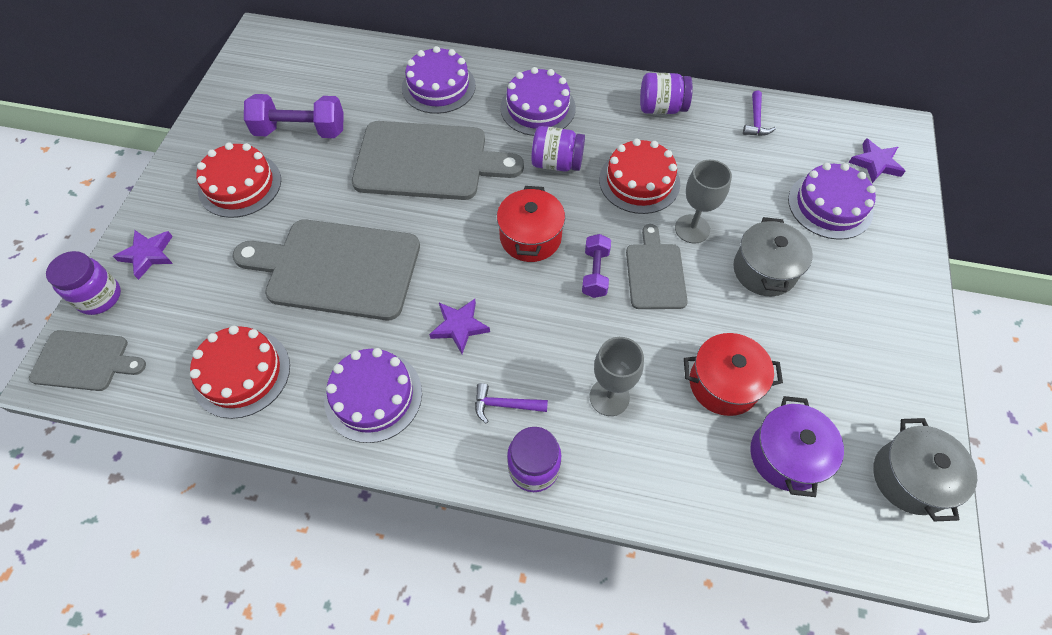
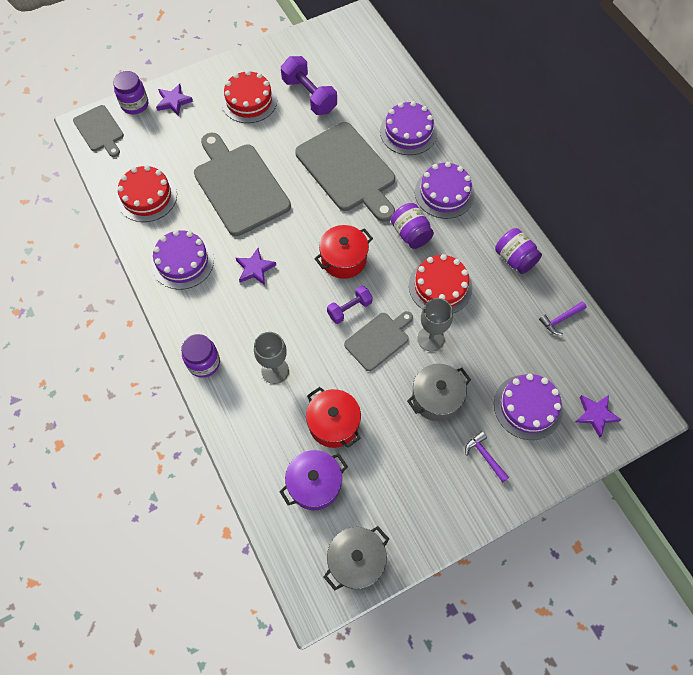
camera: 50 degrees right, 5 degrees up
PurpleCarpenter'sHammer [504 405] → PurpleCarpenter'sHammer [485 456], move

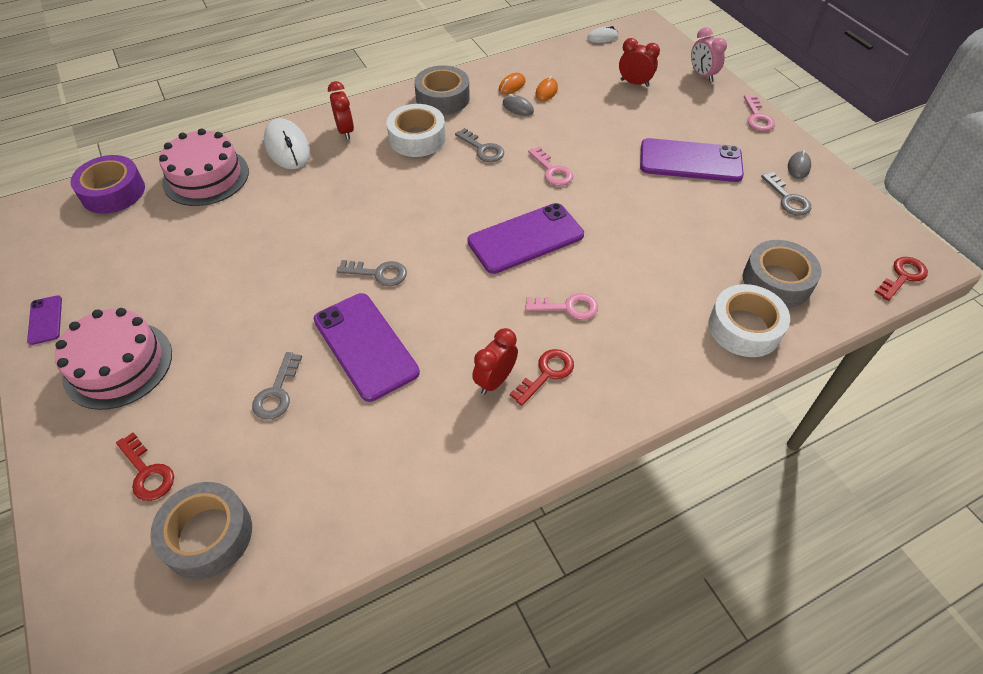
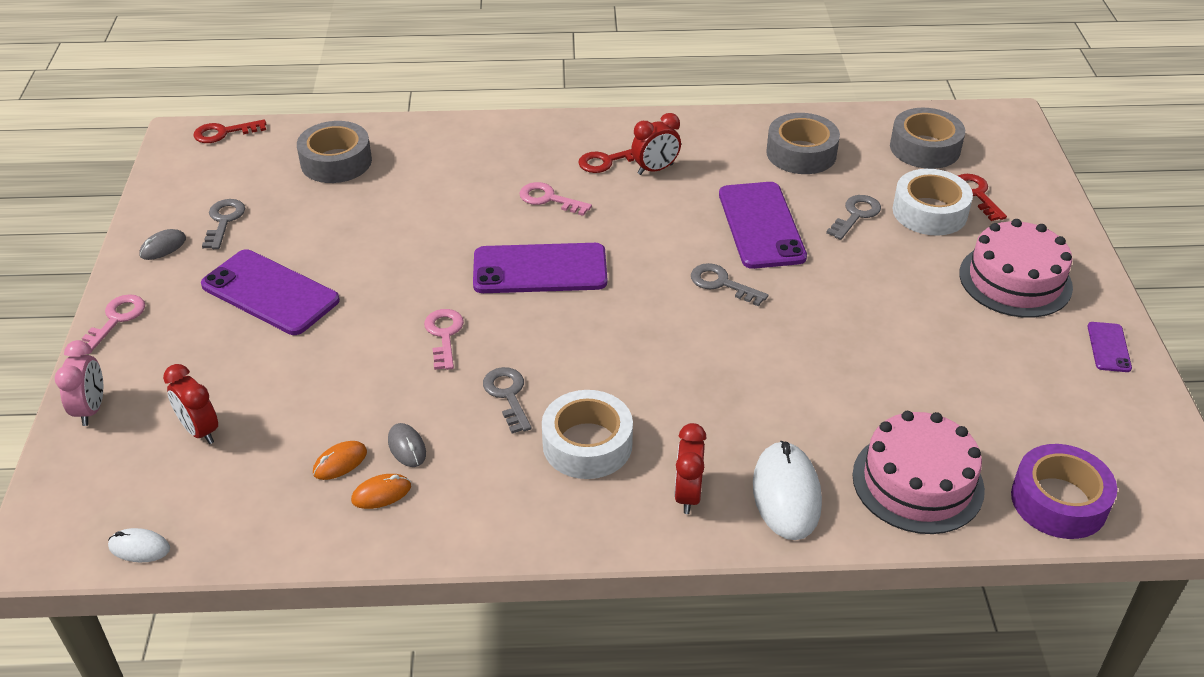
camera: 155 degrees left, 10 degrees down
GreyStickyTape [442 98] → GreyStickyTape [801 153], move
SnowWhiteStickyTape [744 328] → SnowWhiteStickyTape [929 212], move

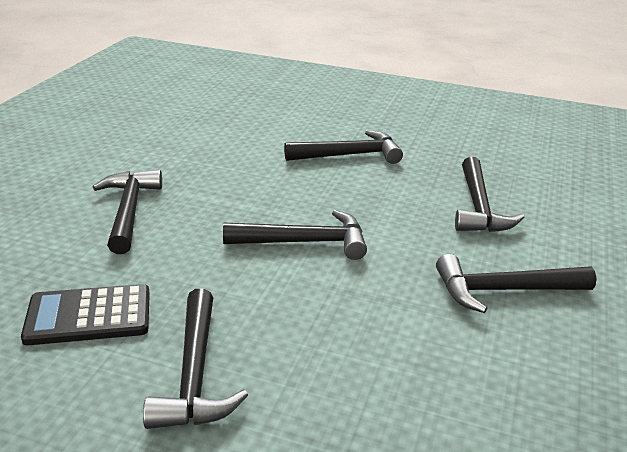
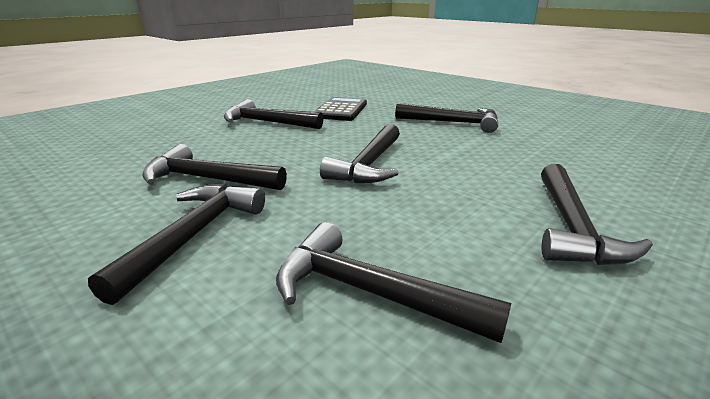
camera: 115 degrees right, 5 degrees down
- → EbonyCarpenter'sHammer [207 179]

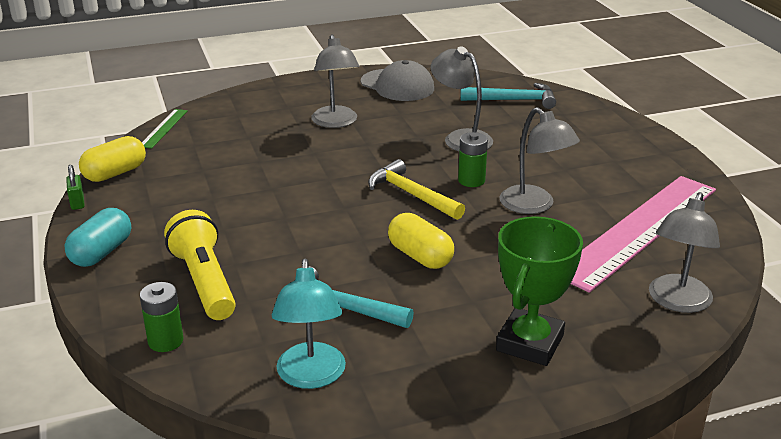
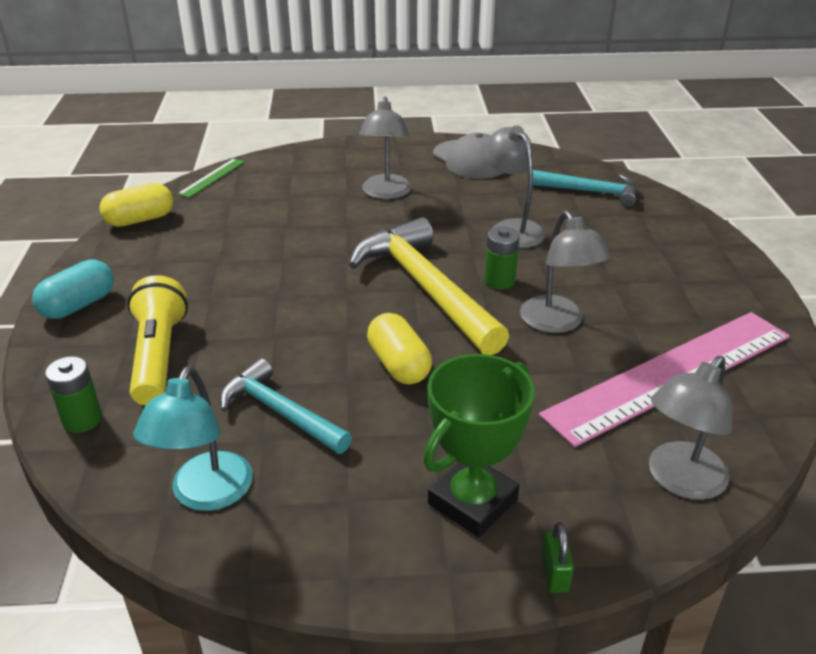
camera: 15 degrees right, 5 degrees up
YellowCarpenter'sHammer [411 194] → YellowCarpenter'sHammer [425 288], x1.69
GreenPadlock [77 202] → GreenPadlock [554 574], move

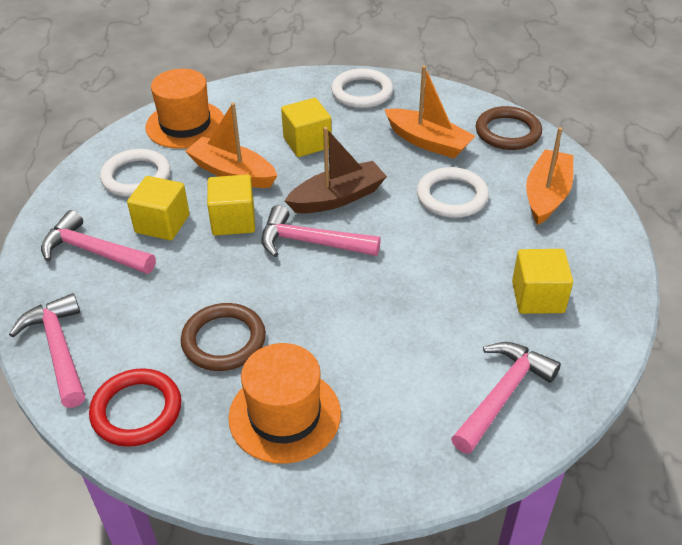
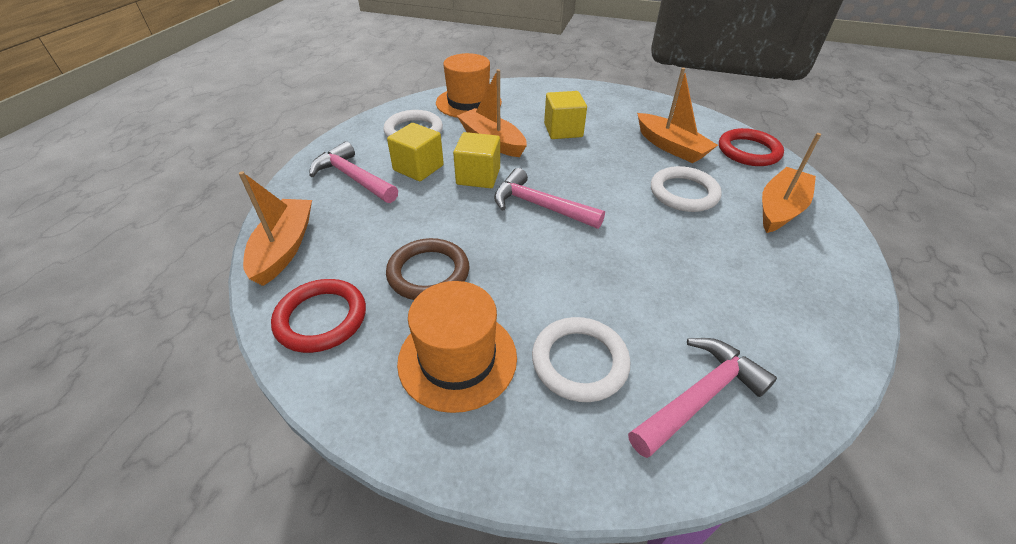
camera: 15 degrees right, 0 degrees up
RosePinkCarpenter'sHammer [59 349] → OrangeColouredSailboat [284 248]
SnowWhiteRing [362 92] → SnowWhiteRing [579 362], move
BrownRing [508 132] → ScarletRing [748 151]
BrownSailboat [337 198] → -
YellowBlock [537 297] → -

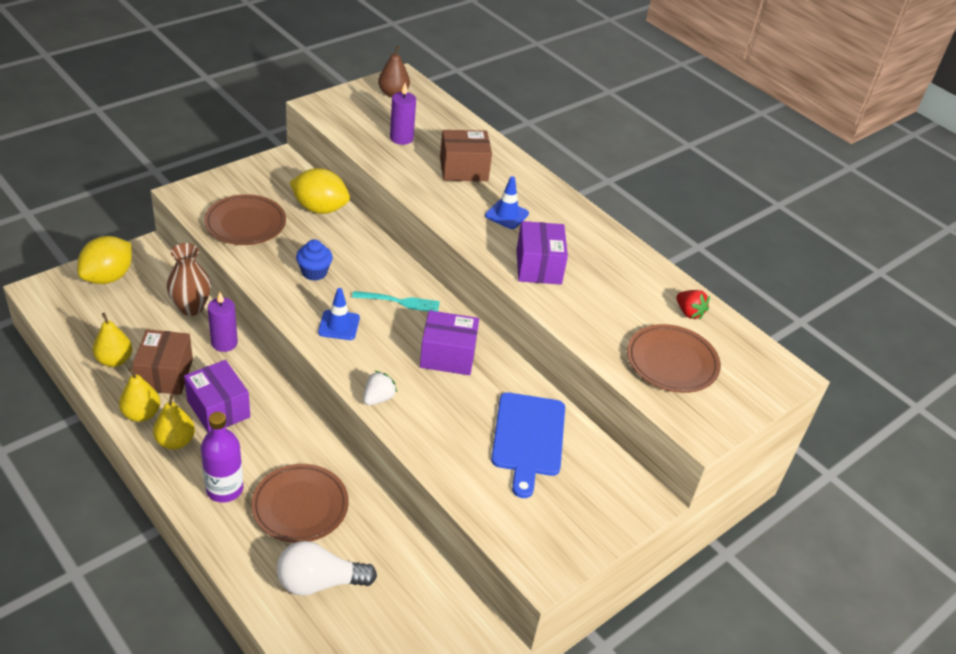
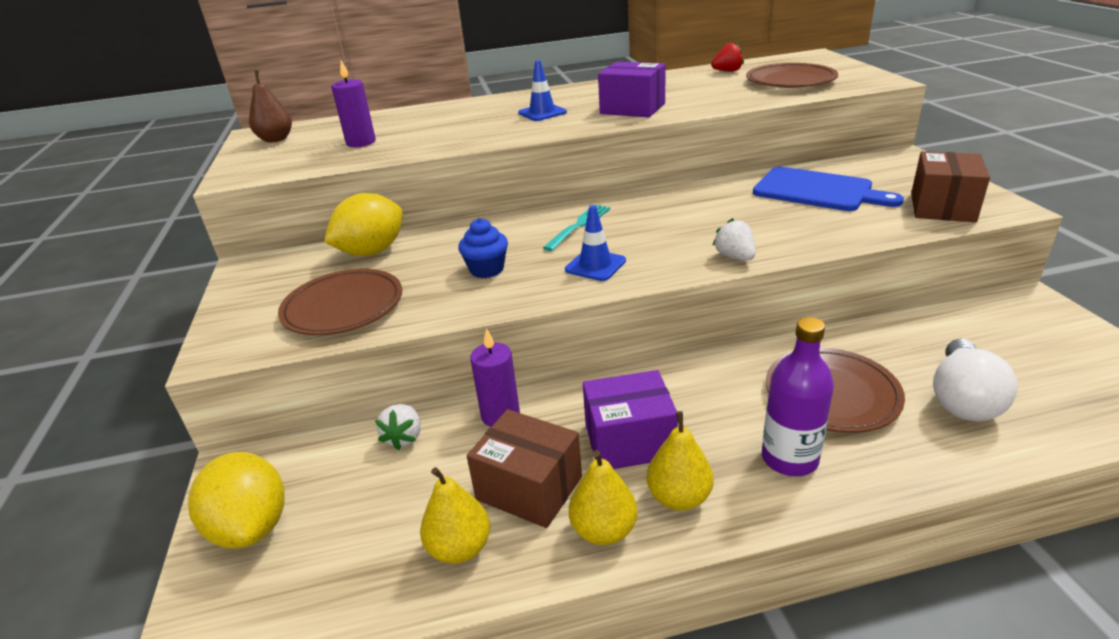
camera: 55 degrees left, 10 degrees down
BrownVase [191 307] → SnowWhiteBerry [404 437]
BrownBox [463 169] → BrownBox [942 207], move
PurpleBox [447 356] → -

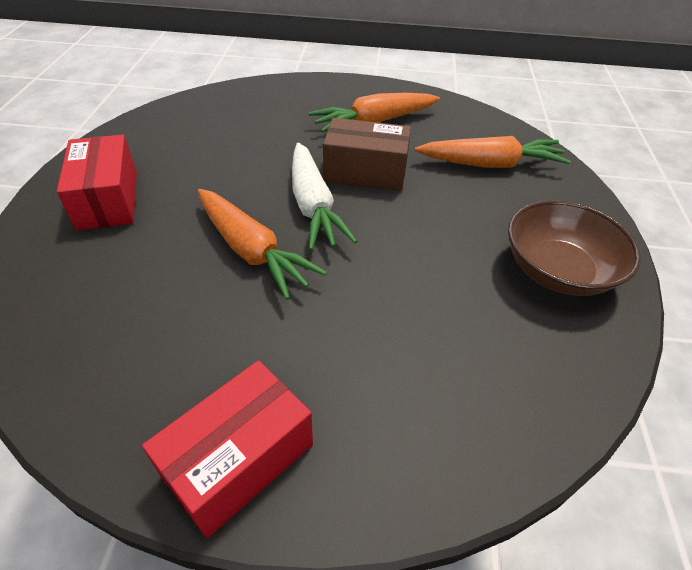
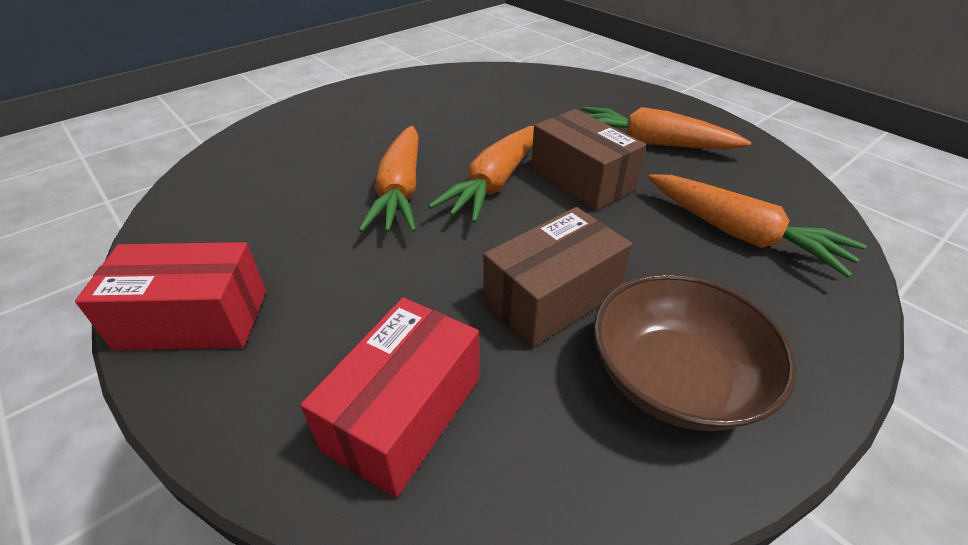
camera: 45 degrees right, 5 degrees down
ScarletBox [108 200] → ScarletBox [404 413], move
SnowWhiteToyCarrot [313 206] → OrangeColouredToyCarrot [494 183]
- → BrownBox [552 297]

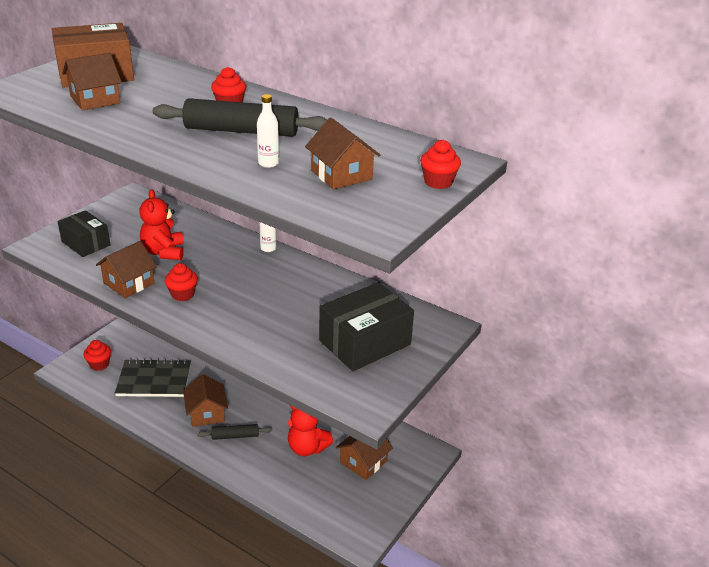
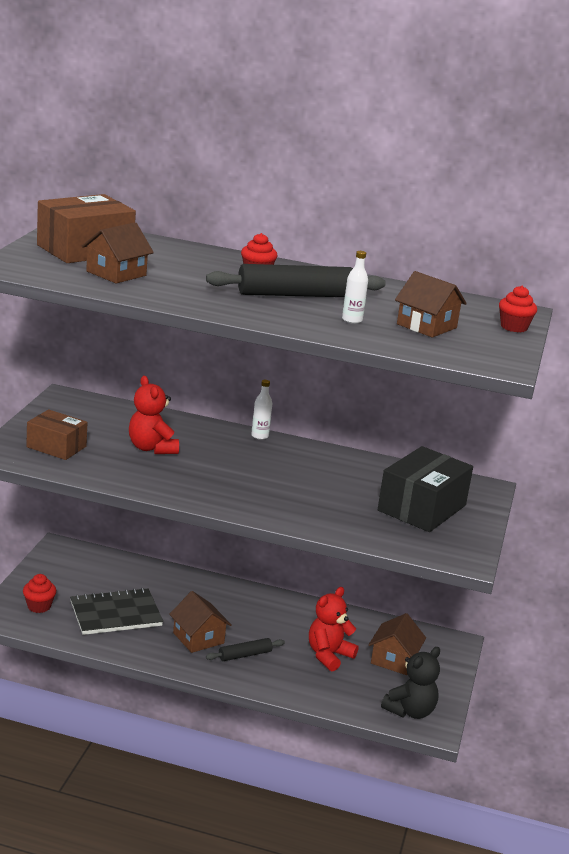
camera: 20 degrees left, 10 degrees down
EbonyBox [86 243] → BrownBox [56 447]
ScarletTeddyBear [307 448] → ScarletTeddyBear [328 655], 120 degrees clockwise
- → EbonyTeddyBear [410 711]
BrownCottage [129 283] → -
ScarletCupcake [182 294] → -

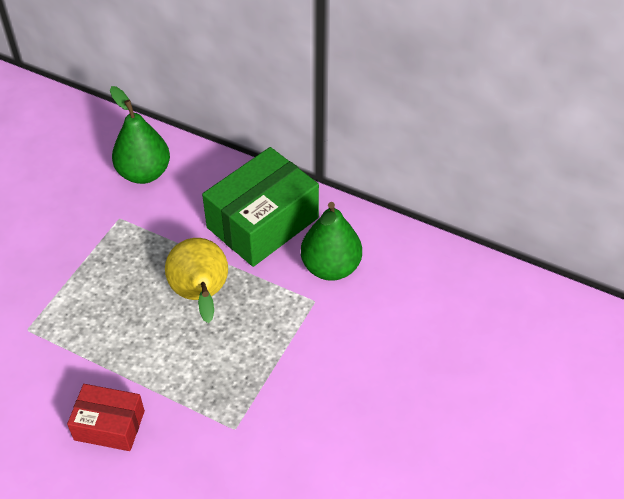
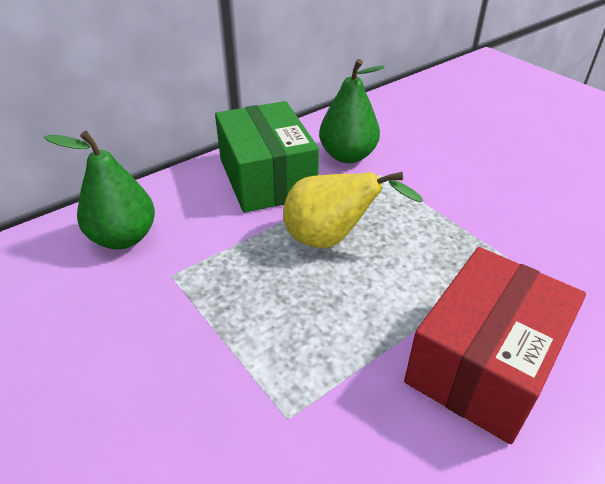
camera: 65 degrees left, 10 degrees down
ScarletBox [109 425] → ScarletBox [483 363], x1.76

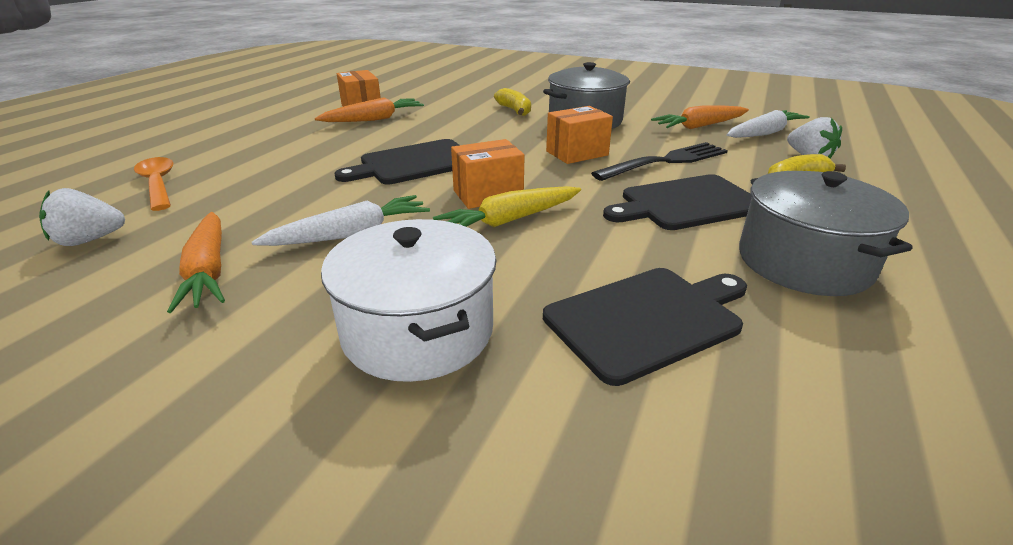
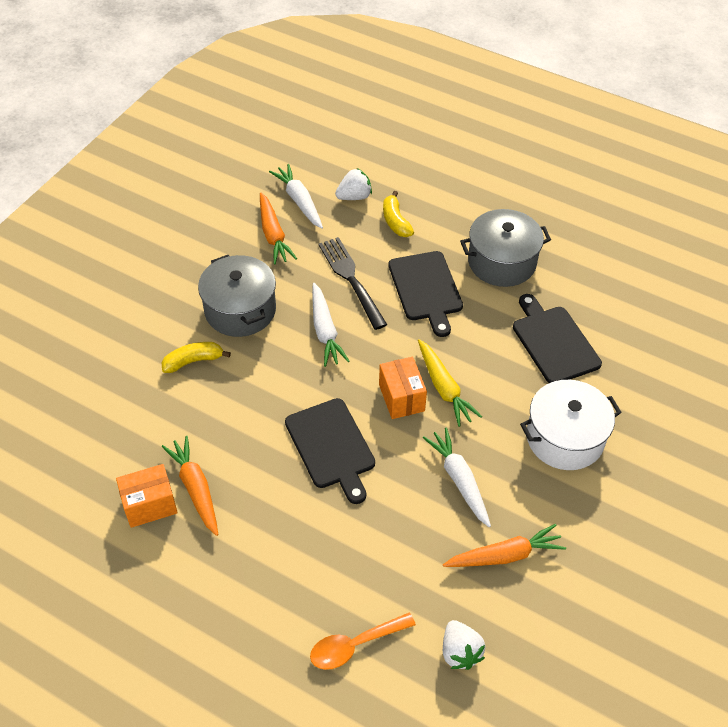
camera: 85 degrees left, 20 degrees up
OrangeColouredBox [577 153] → SnowWhiteToyCarrot [325 331]

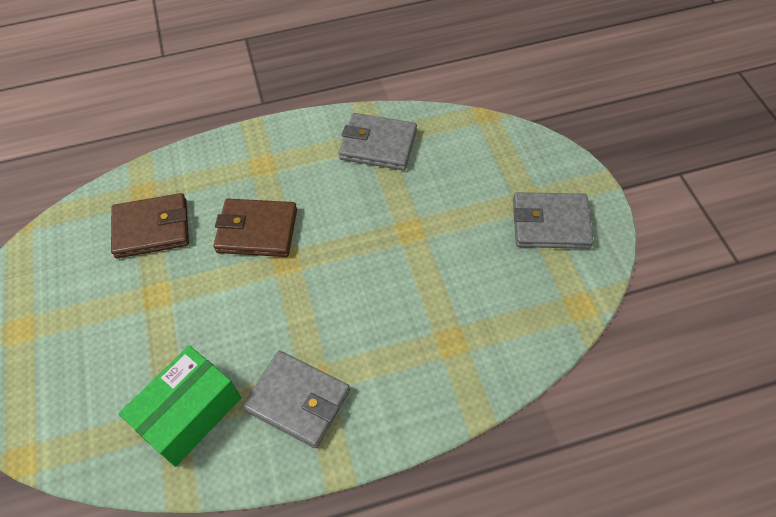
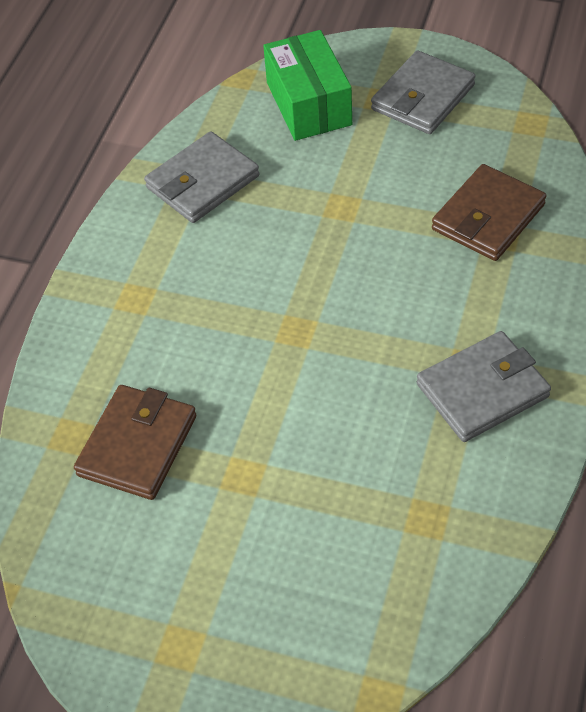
camera: 55 degrees left, 5 degrees down
GreenBox [189 413] → GreenBox [308 104], move
BrownBillfold [257 231] → BrownBillfold [488 217], move

